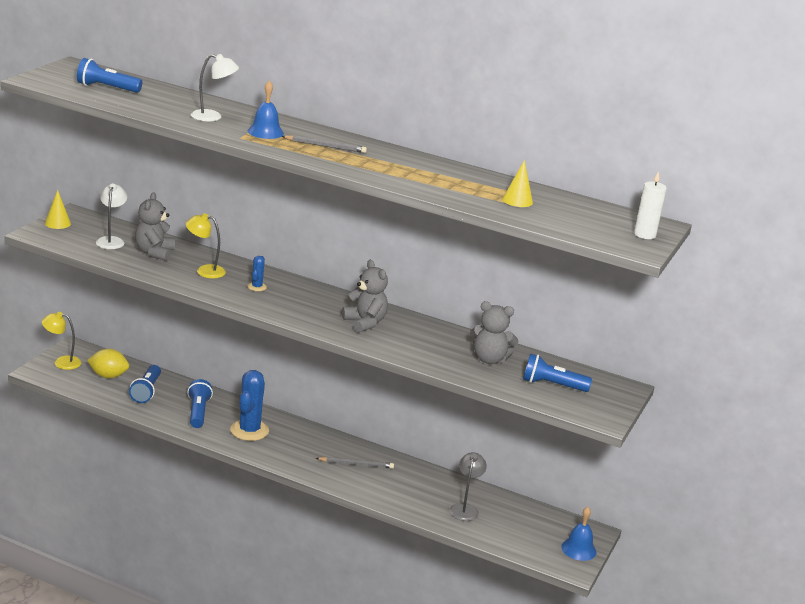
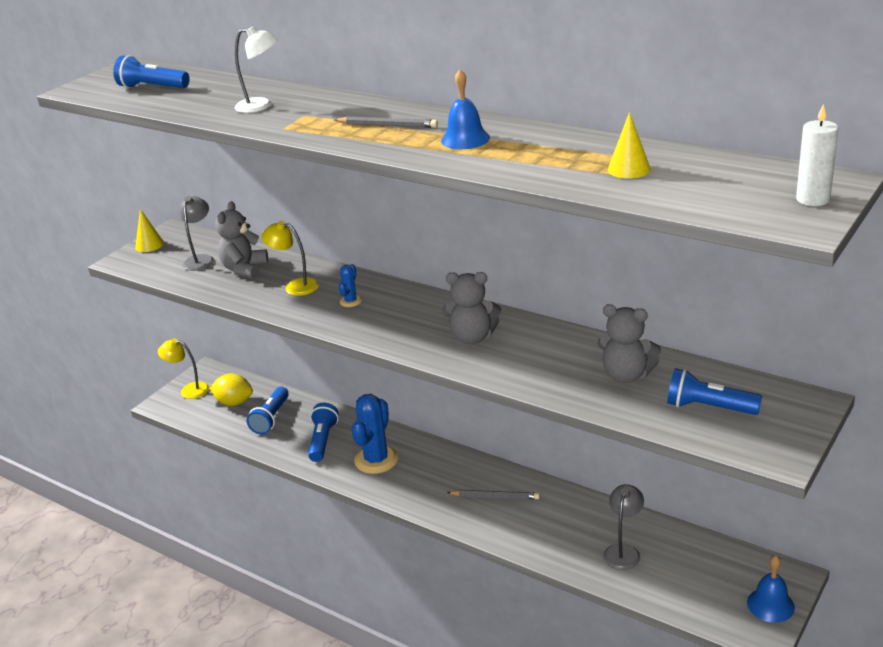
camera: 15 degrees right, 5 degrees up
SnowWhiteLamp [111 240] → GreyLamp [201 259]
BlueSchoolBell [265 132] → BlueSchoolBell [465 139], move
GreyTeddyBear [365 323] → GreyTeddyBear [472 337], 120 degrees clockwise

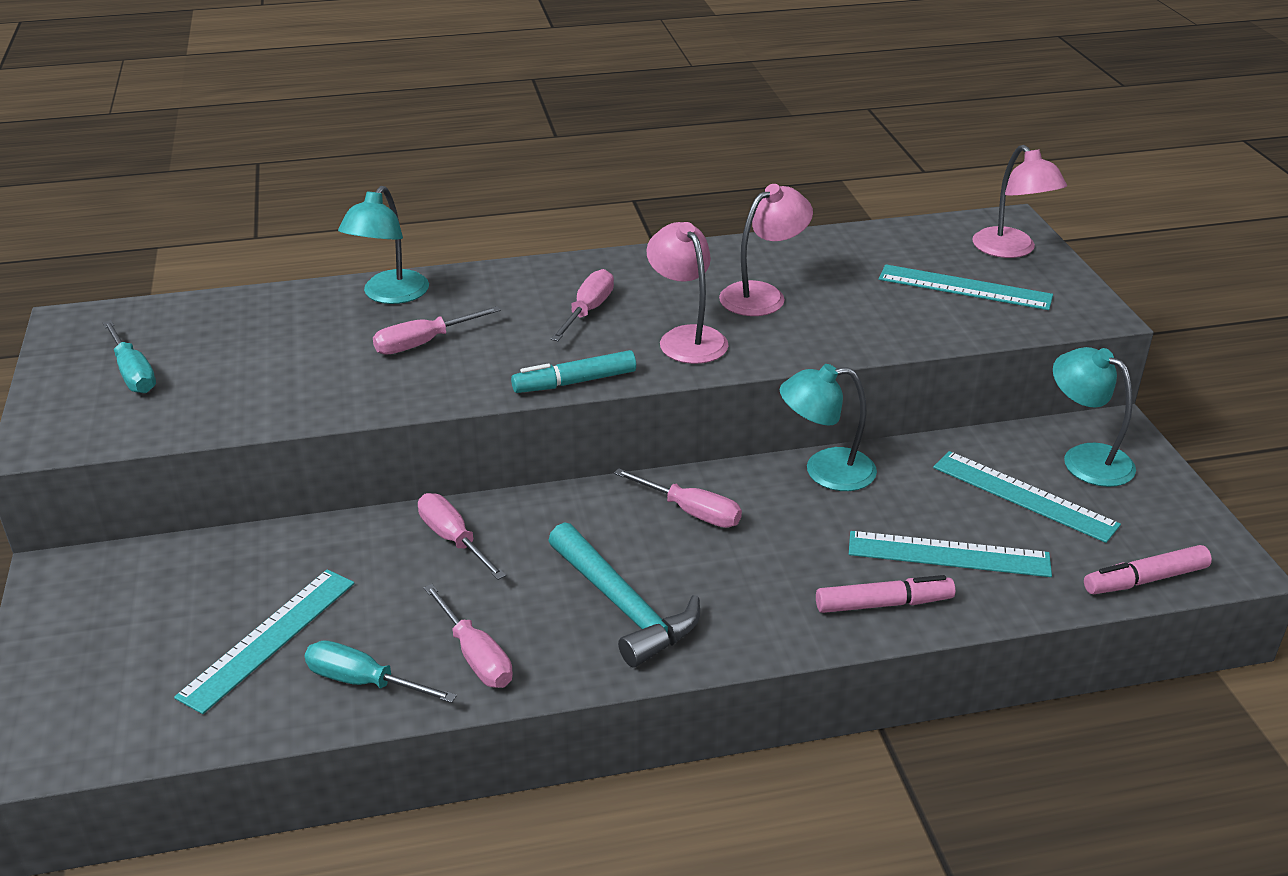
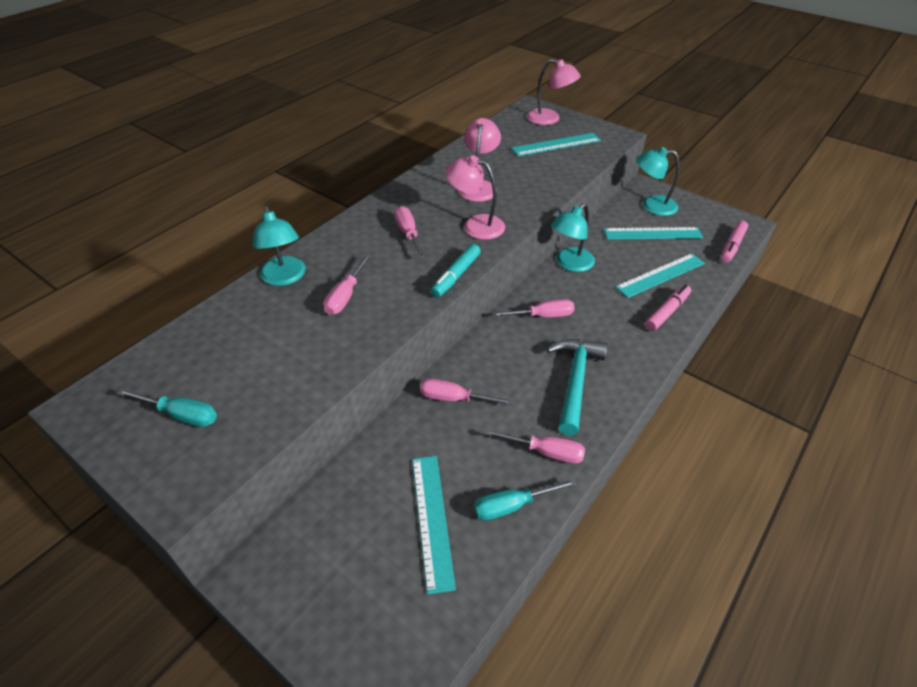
camera: 40 degrees left, 10 degrees up
TealCarpenter'sHammer [624 607] → TealCarpenter'sHammer [575 381], 90 degrees counterclockwise

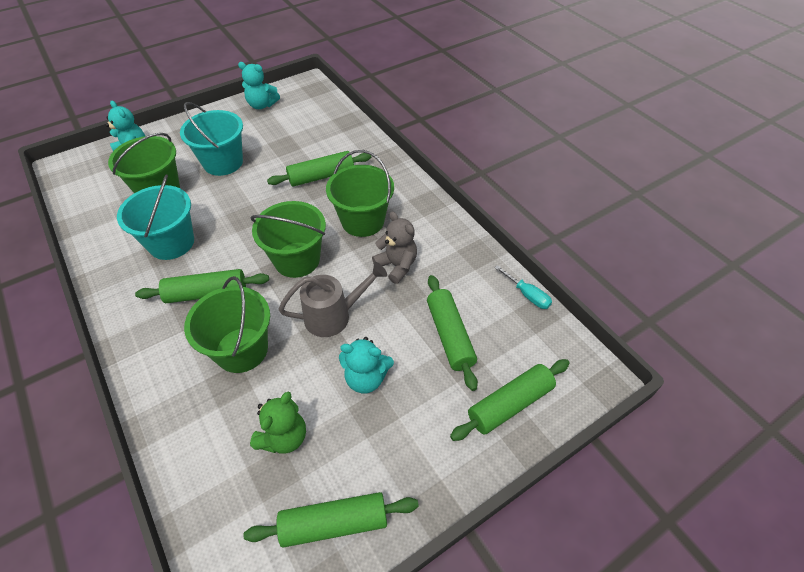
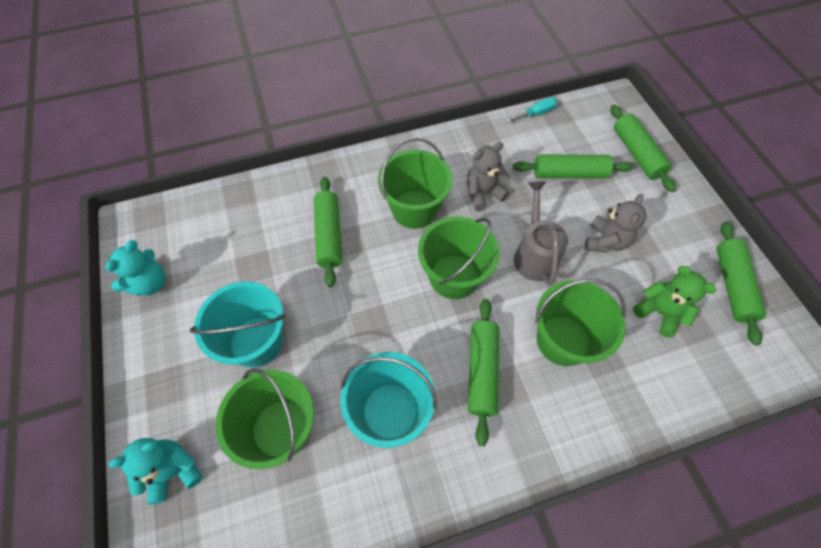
camera: 75 degrees left, 10 degrees up
TealTeddyBear [366 378] → GreyTeddyBear [605 241]

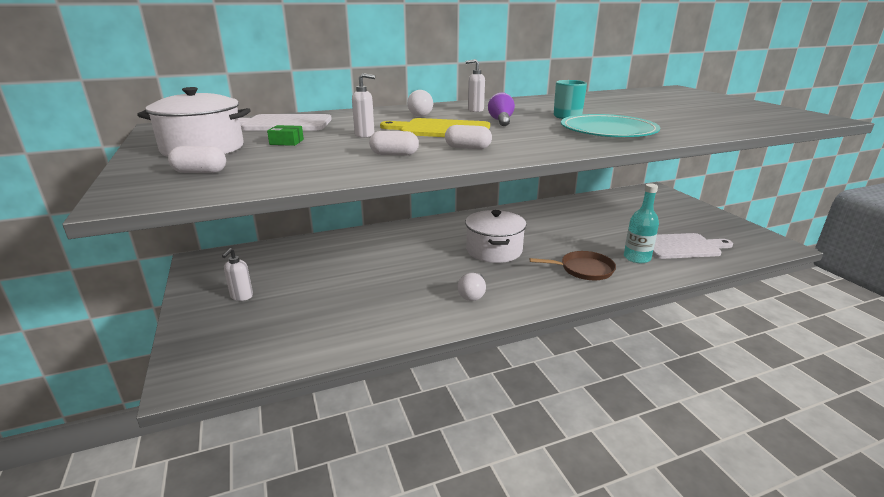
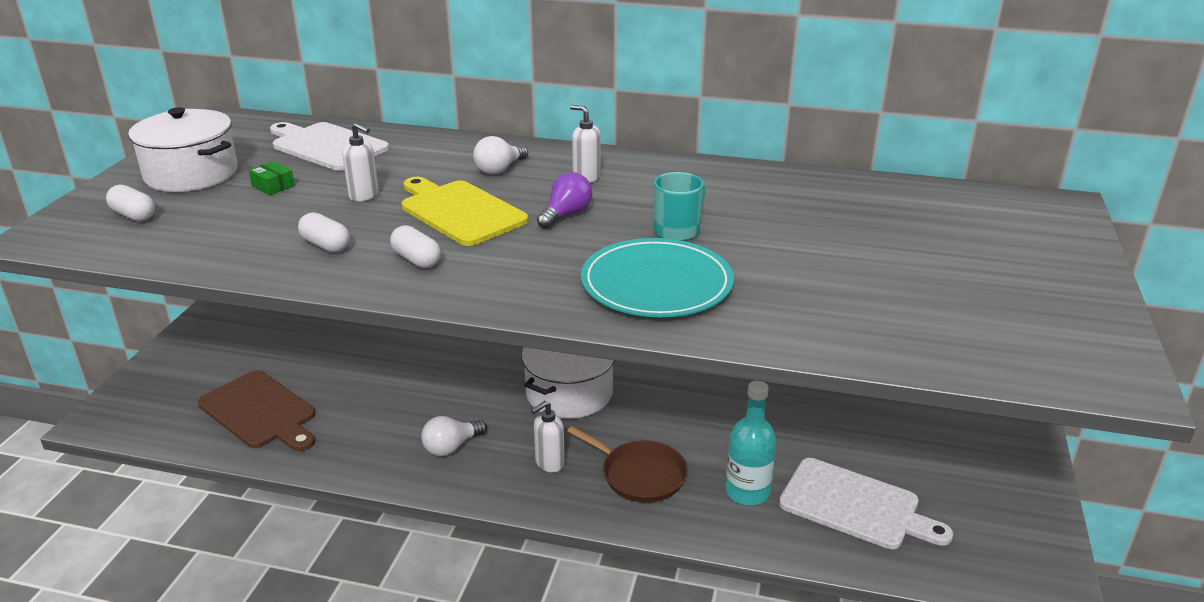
camera: 35 degrees right, 5 degrees up
- → BrownChoppingBoard [260 412]
SnowWhiteSoapPump [241 296] → SnowWhiteSoapPump [549 463], move

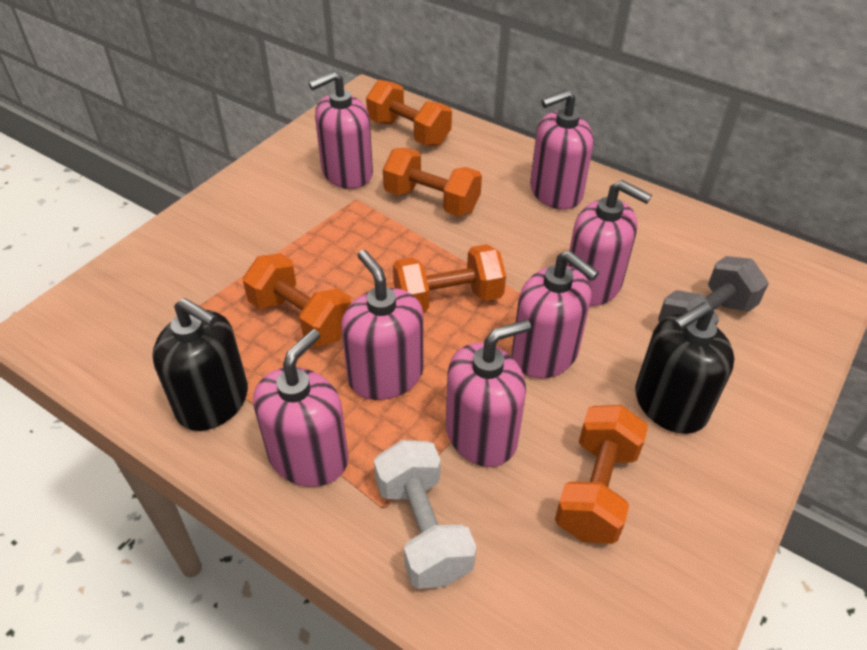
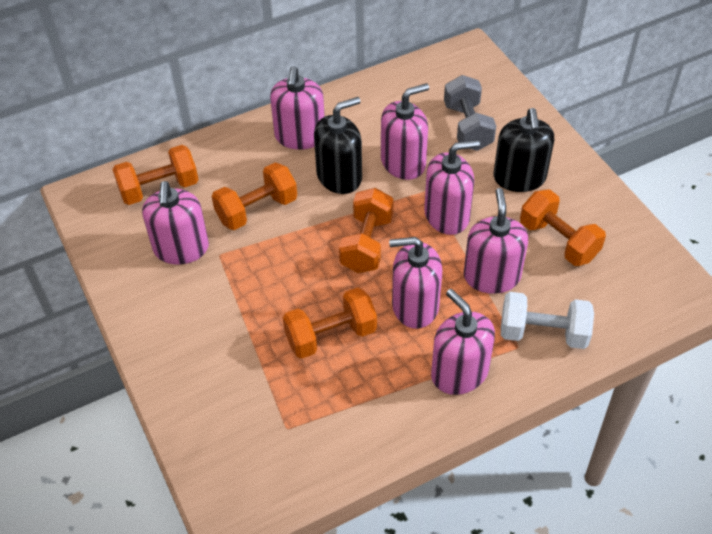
camera: 60 degrees left, 5 degrees up
EbonySoapPump [213 401] → EbonySoapPump [339 176], move

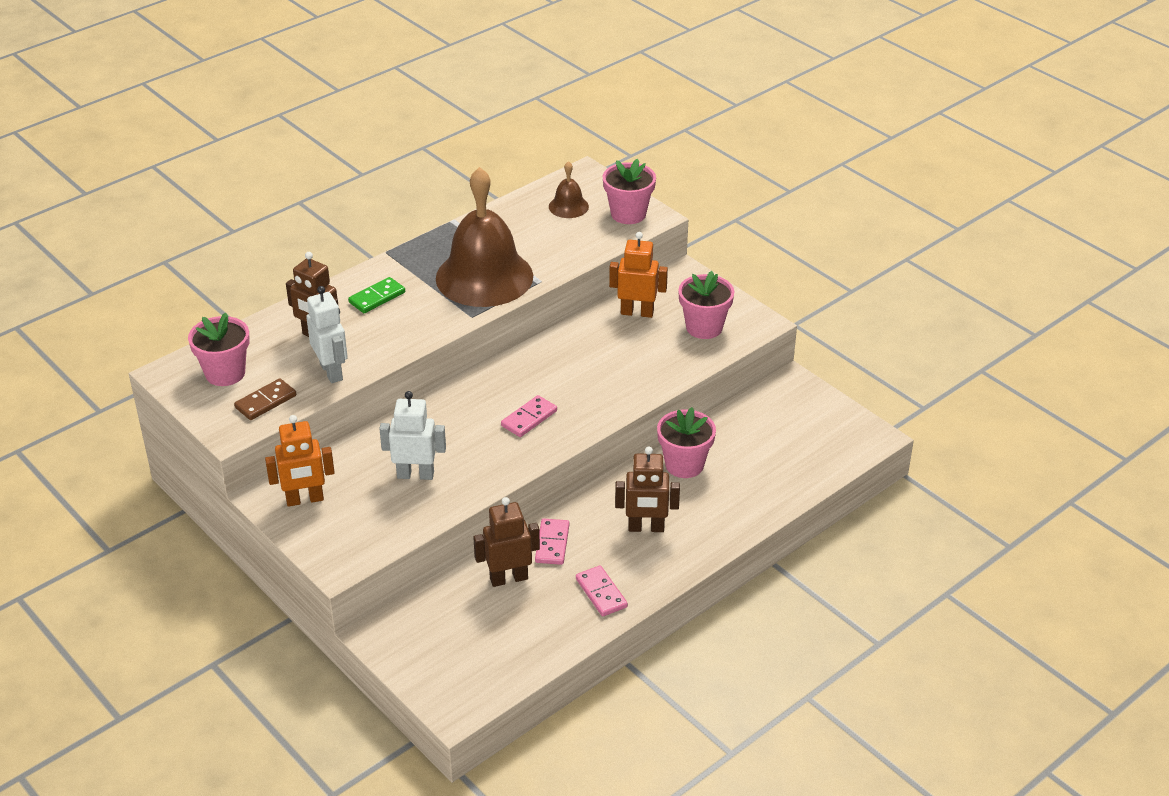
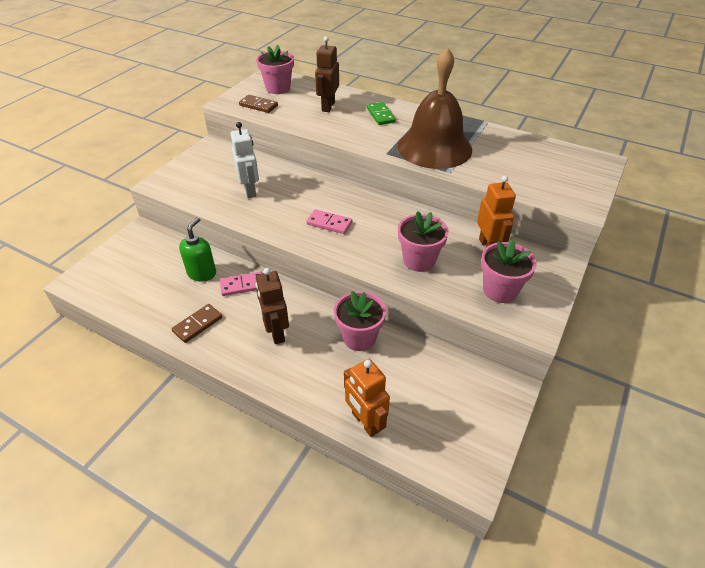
camera: 70 degrees right, 5 degrees up
RosePinkDomino [601 593] → BrownDomino [197 324]
BrownRobot [508 578] → GreenSoapPump [202 273]
OrangeColouredRobot [305 500] → OrangeColouredRobot [365 422], move
GreenDomino [377 297] → GreenDomino [380 115], 45 degrees clockwise
RosePinkPlantPot [628 214] → RosePinkPlantPot [419 260], move
SnowWhiteRobot [331 372] → -
BrownSchoolBell [568 206] → -

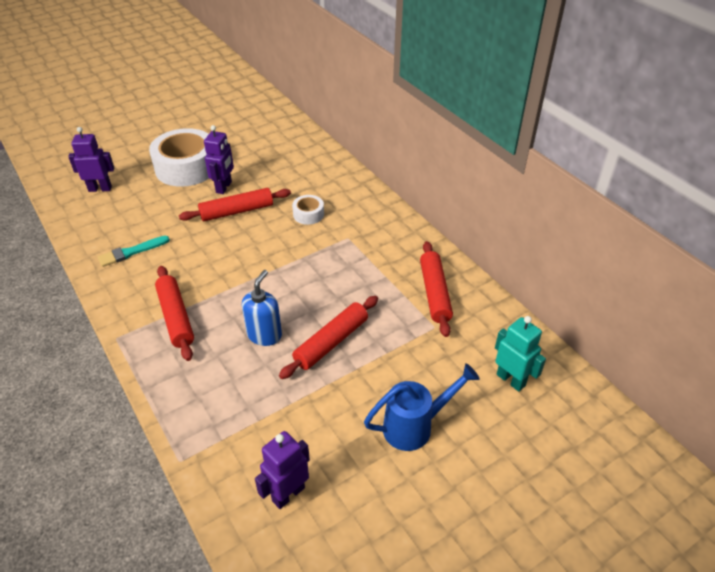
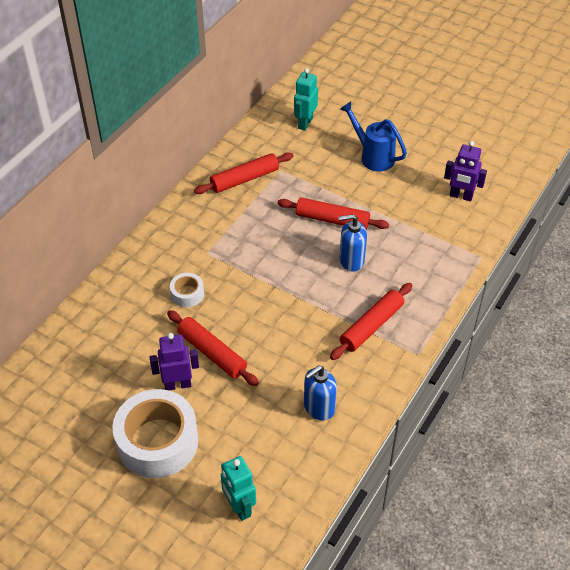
camera: 115 degrees left, 5 degrees up
PurpleRobot [100 189] → TealRobot [239 507]
TealPaintbrush [131 252] → BlueSoapPump [318 408]

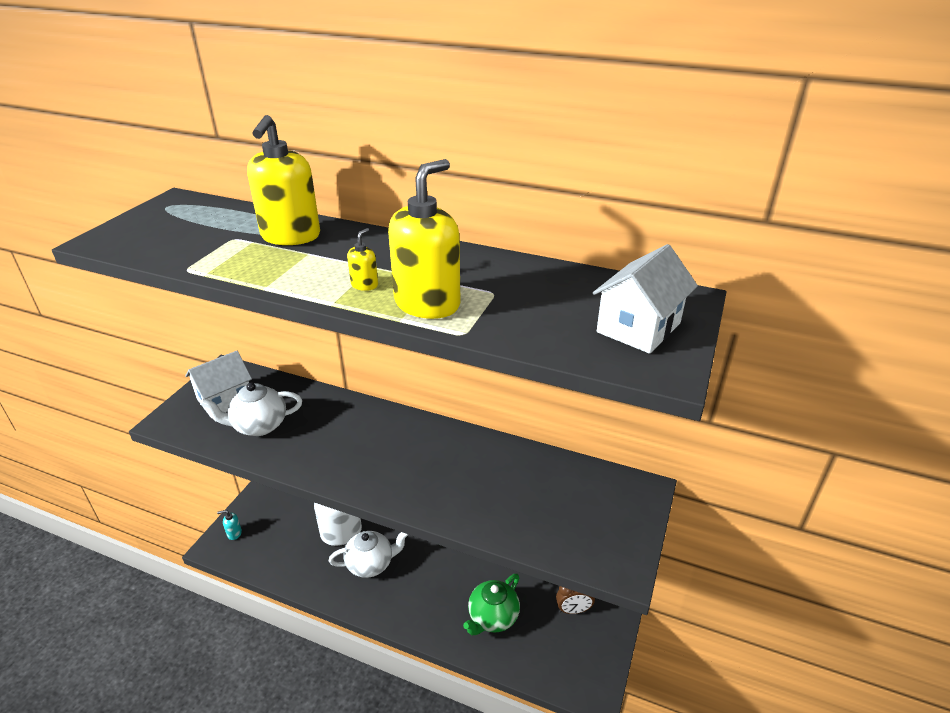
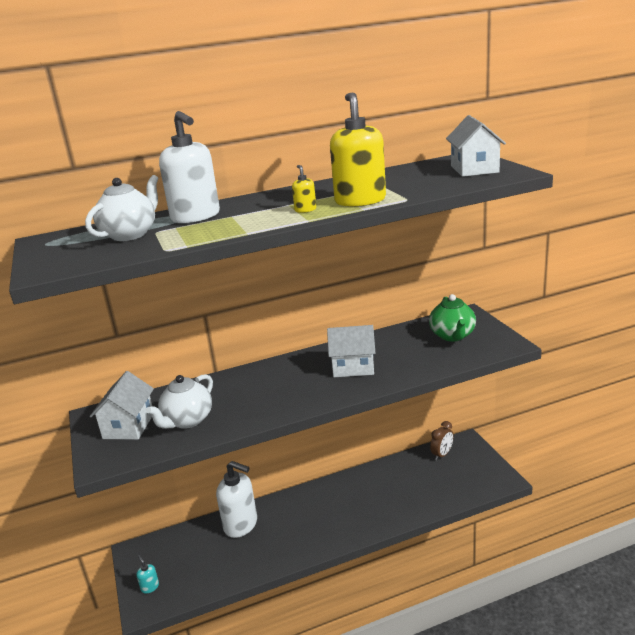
camera: 40 degrees left, 10 degrees down
SnowWhiteChinaTeapot [371 564] → SnowWhiteChinaTeapot [130 234], move
TealSoapPump [234 533] → TealSoapPump [150 587], 105 degrees clockwise
YellowSoapPump [290 236] → SnowWhiteSoapPump [196 217]
- → SnowWhiteCottage [353 367]
GreenChinaTeapot [492 617] → GreenChinaTeapot [452 336], move

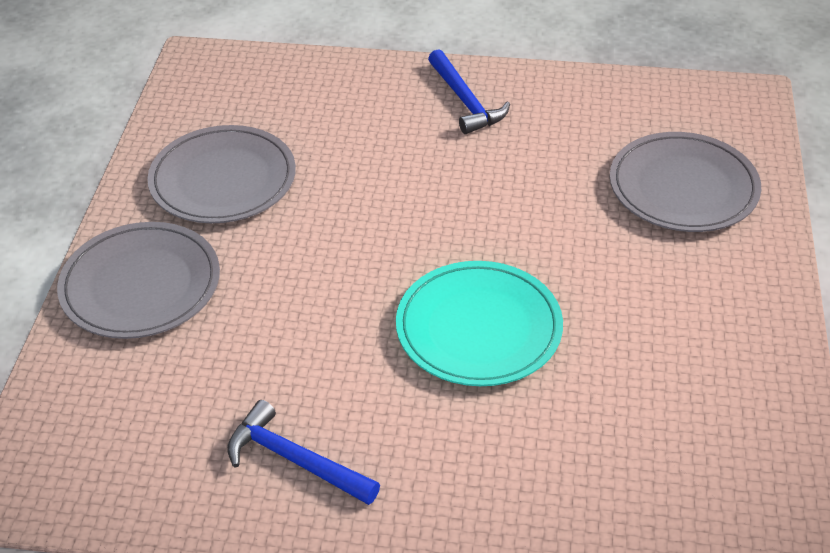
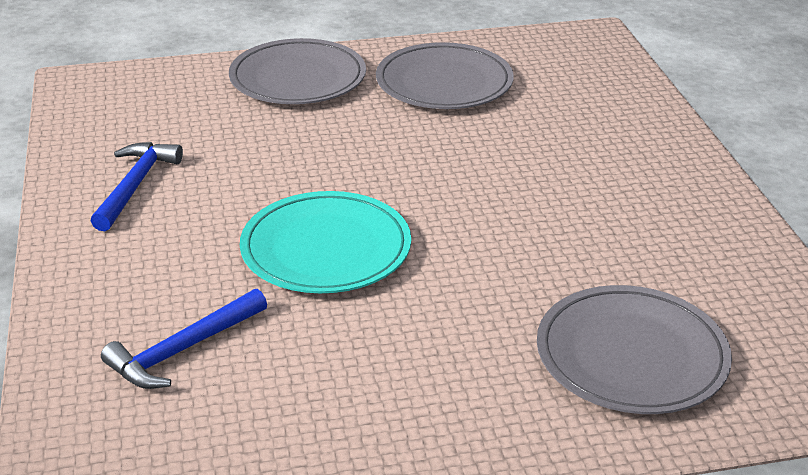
camera: 70 degrees right, 10 degrees down
BlueCarpenter'sHammer [465 101] → BlueCarpenter'sHammer [183 350], move

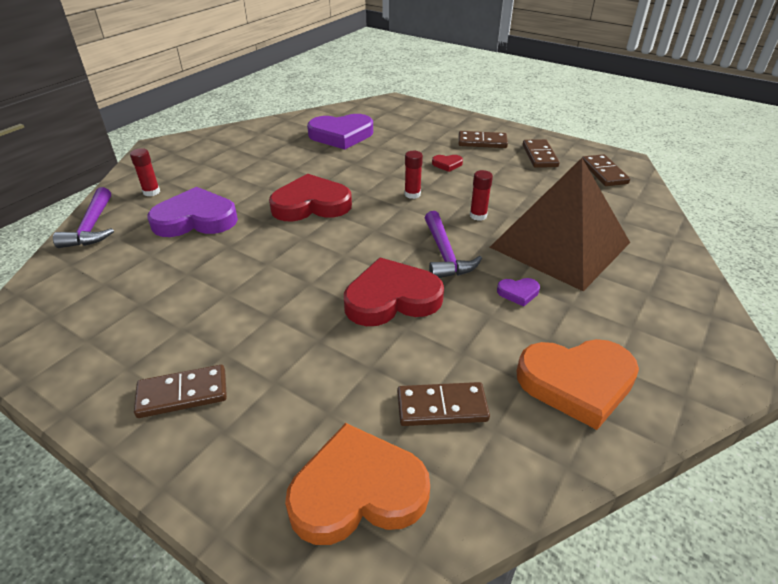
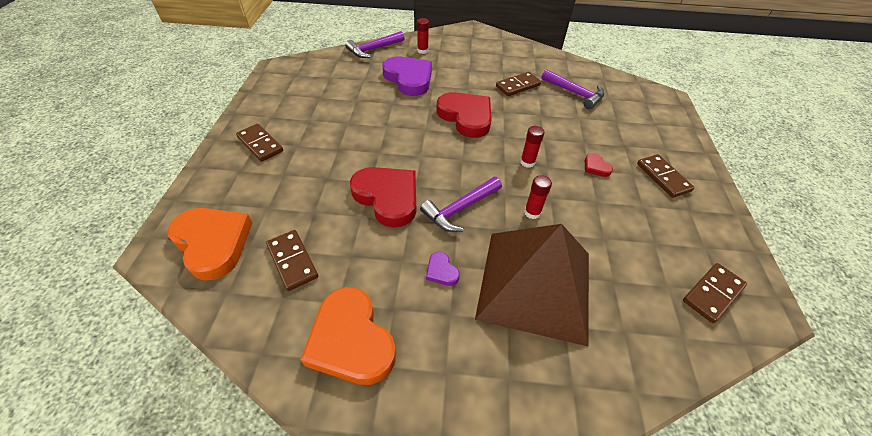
camera: 60 degrees right, 10 degrees up
BrownDomino [539 156] → BrownDomino [518 86], move
PurpleHeart [341 135] → PurpleCarpenter'sHammer [574 93]

